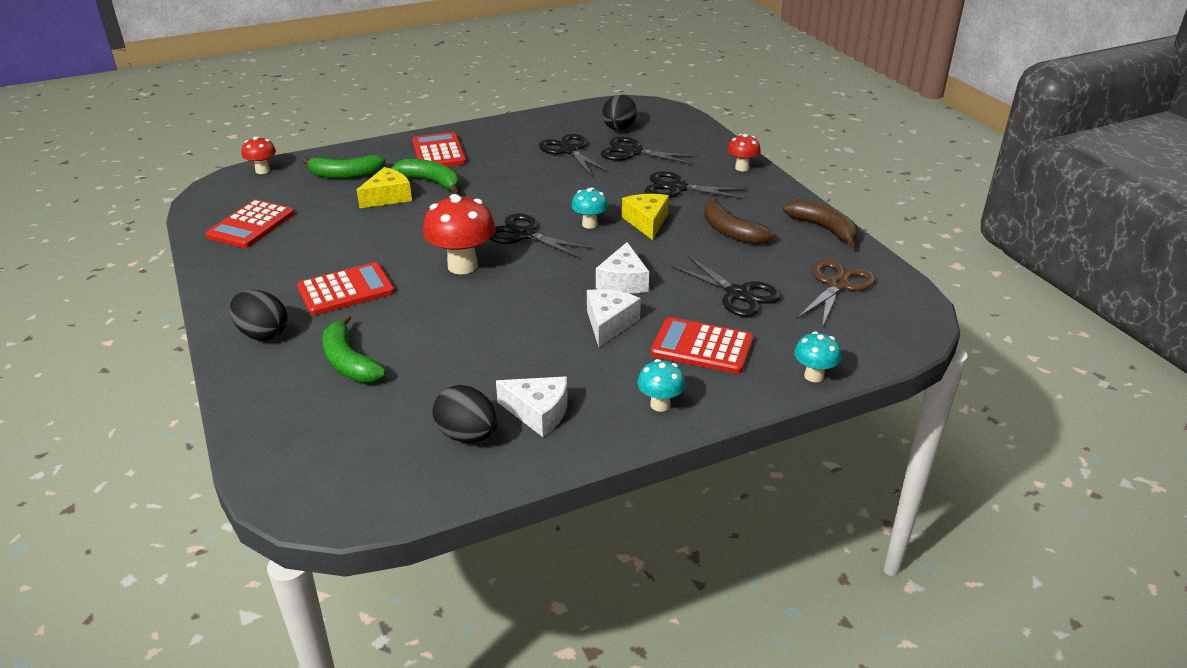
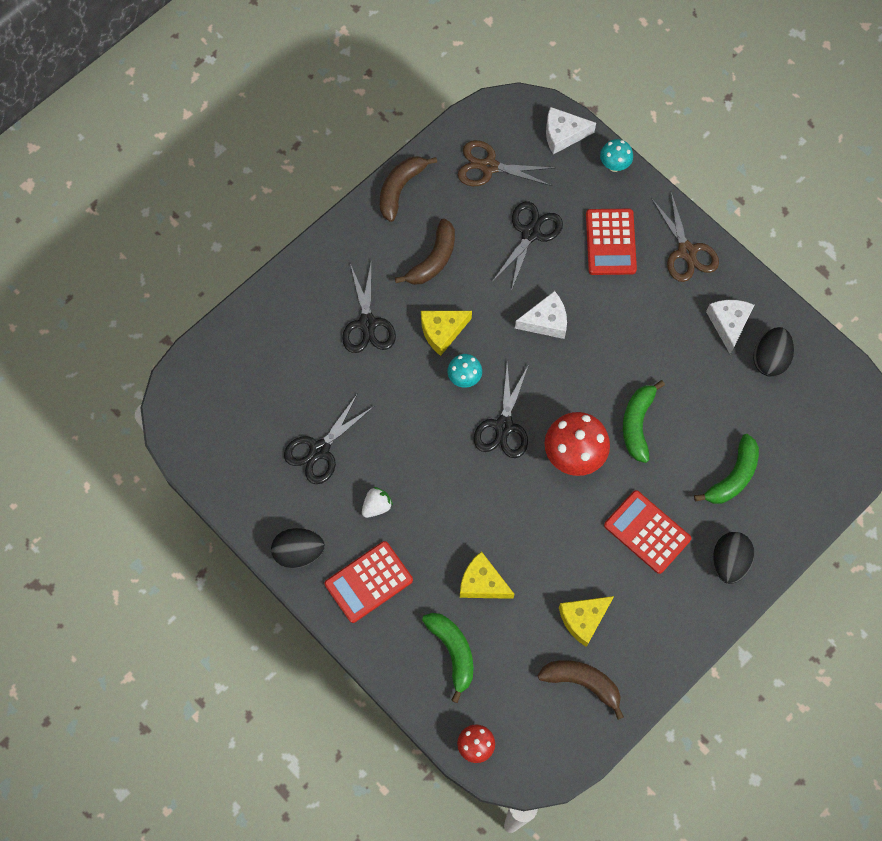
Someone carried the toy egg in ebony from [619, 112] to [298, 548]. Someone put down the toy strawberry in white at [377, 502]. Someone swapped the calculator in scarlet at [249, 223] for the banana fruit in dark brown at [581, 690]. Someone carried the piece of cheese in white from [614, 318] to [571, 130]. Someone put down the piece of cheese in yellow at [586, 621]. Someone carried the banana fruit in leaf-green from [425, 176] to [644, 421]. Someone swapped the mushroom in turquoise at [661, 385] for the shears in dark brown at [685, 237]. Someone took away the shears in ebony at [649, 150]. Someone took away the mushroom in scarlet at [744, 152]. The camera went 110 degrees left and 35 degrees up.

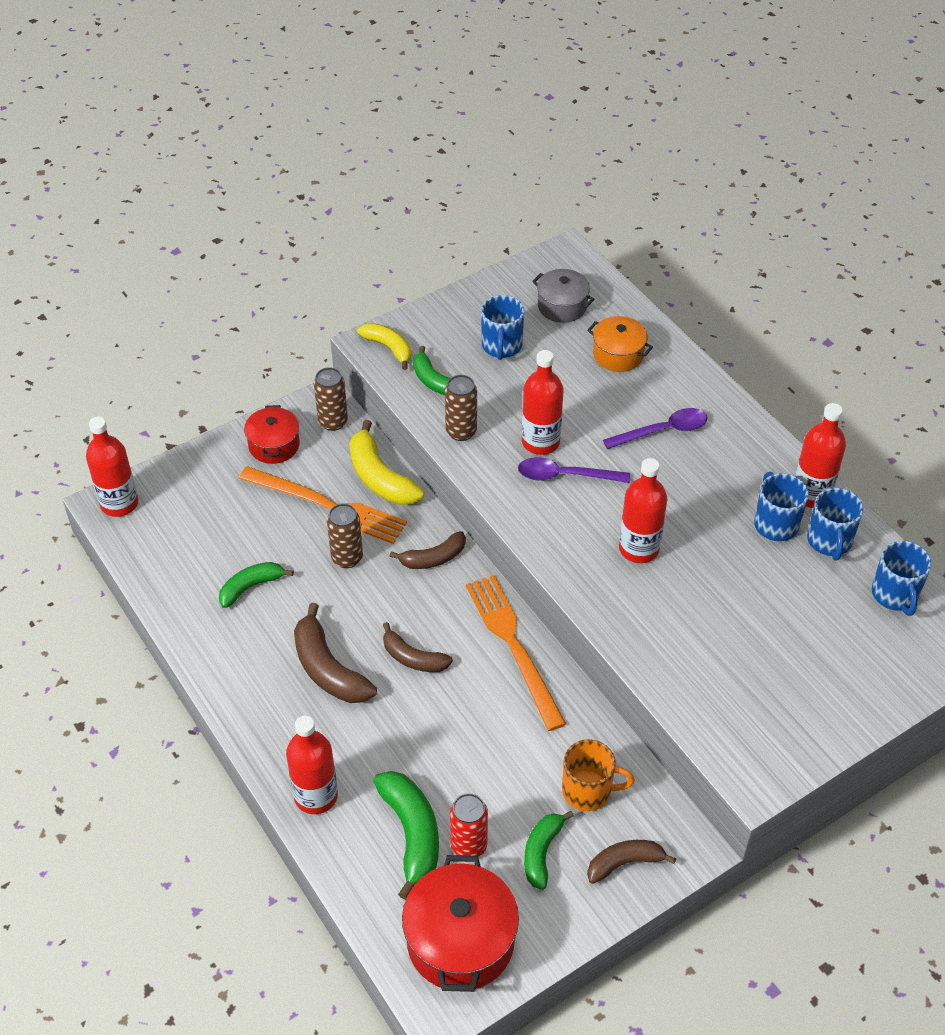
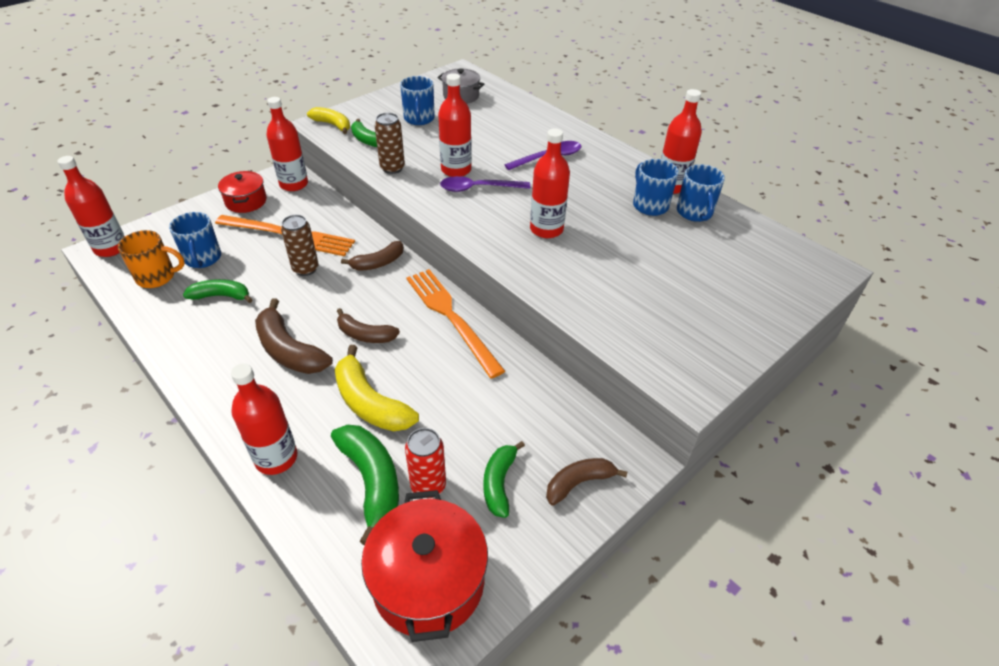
Someone carried the tea mug in bright orange from [598, 775] to [151, 259]. Someone carried the tea mug in royal blue from [902, 578] to [195, 240]. Someone rotated the banana fruit in leaf-green at [256, 585] by 45 degrees clockwise. Someone swapped the soda can in dark brown at [331, 399] for the flask in scarlet at [287, 144]. Someone carried the banana fruit in yellow from [386, 462] to [377, 388]. Someone took away the pot in bright orange at [620, 344]. The camera went 10 degrees left and 5 degrees down.

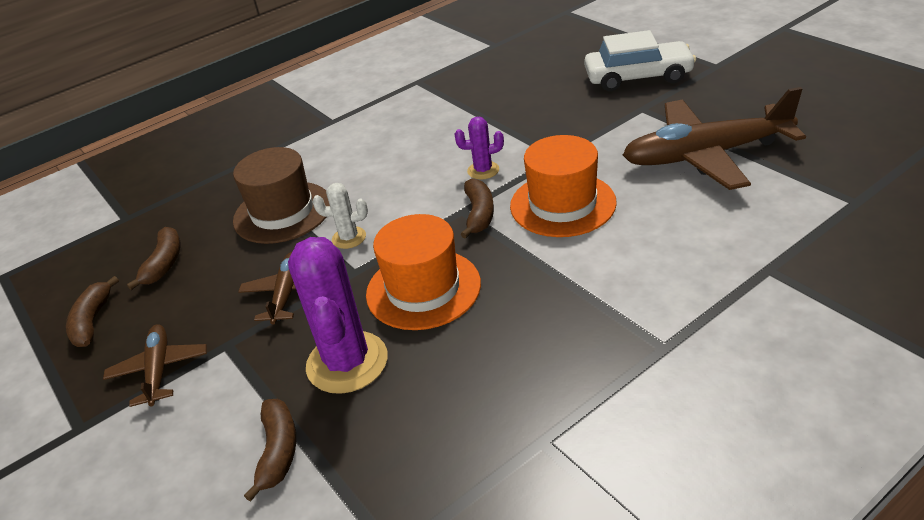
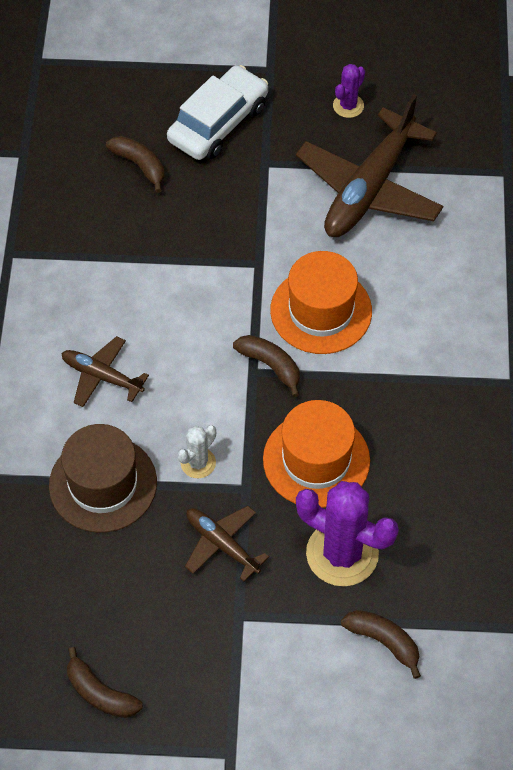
Someone carried the aeroplane in dark brown from [155, 365] to [105, 371]. Someone carried the banana fruit in dark brown from [153, 258] to [135, 164]. Someone carried the cactus in purple from [479, 148] to [349, 91]. The camera went 55 degrees left and 20 degrees up.

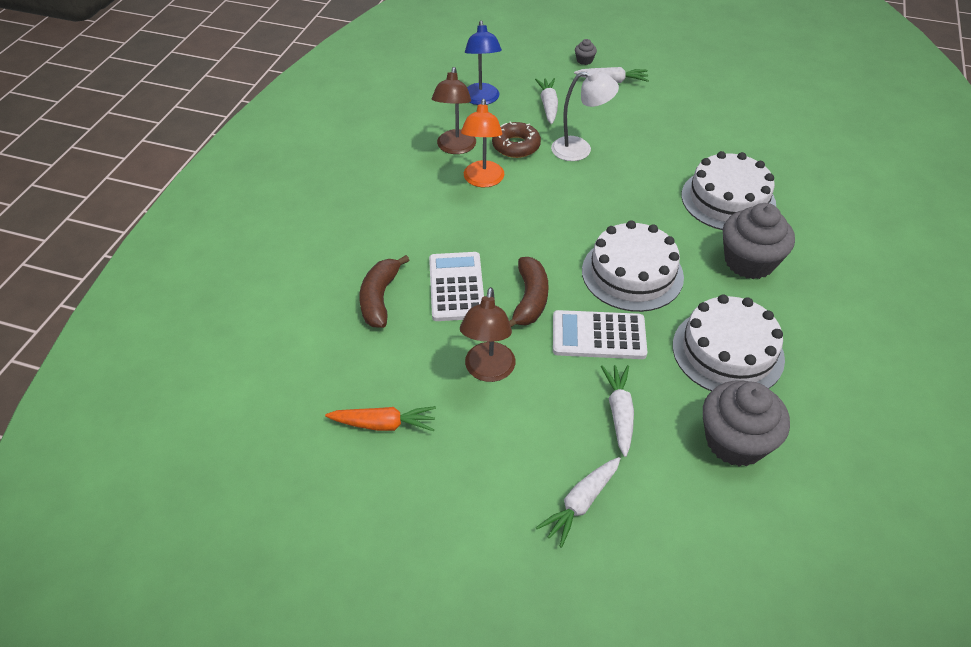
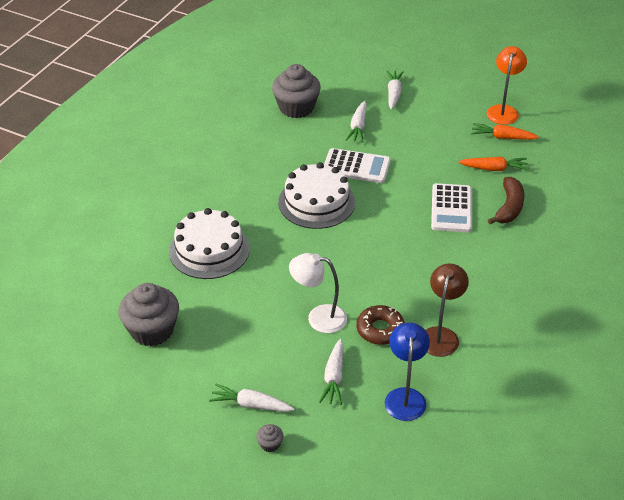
Someone carried the fairy cake in grey from [759, 241] to [149, 314]. Someone rotated the toy carrot in white at [578, 502] by 45 degrees counterclockwise. Someone put down the toy carrot in bright orange at [493, 164]. Someone carried the lamp in bright orange from [482, 143] to [507, 85]. Someone took away the lamp in dark brown at [487, 334]. Someone took away the banana fruit in dark brown at [528, 292]. Someone took away the cake in white at [729, 342]. The camera went 170 degrees left and 5 degrees down.

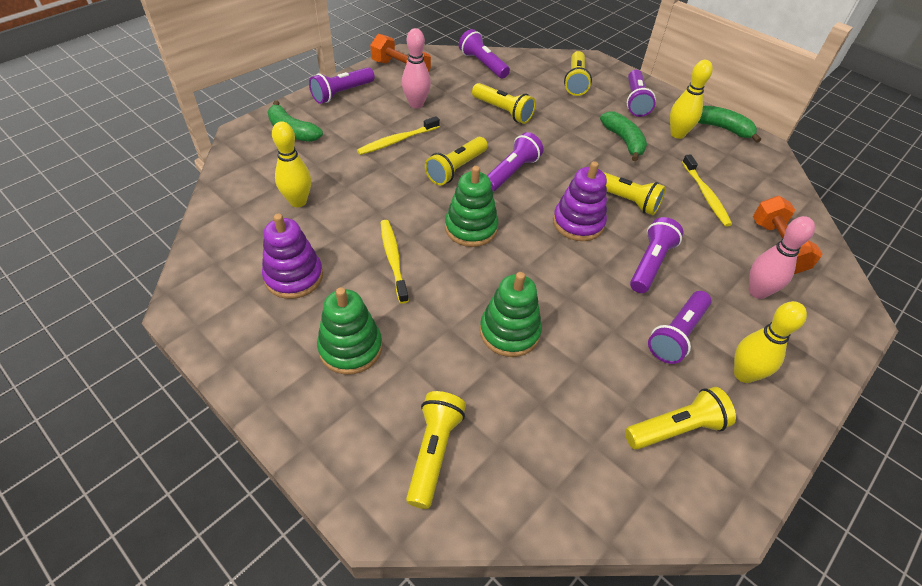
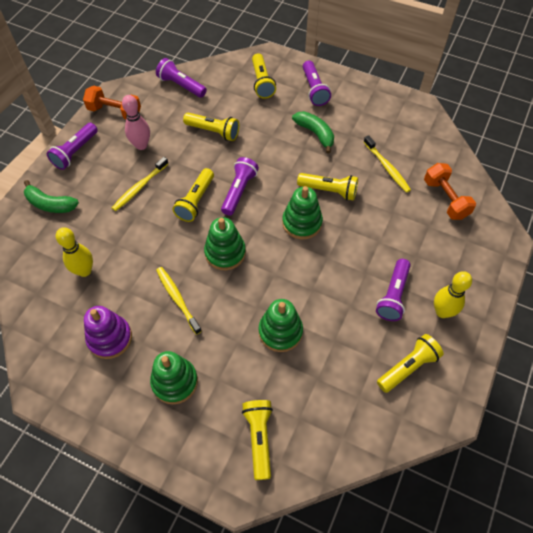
Someone repainted the ring stacker in purple at [580, 201], which became the ring stacker in leaf-green at [302, 212]. Someone took away the pocket torch in purple at [656, 255]. Someone took away the tenpin in yellow at [691, 99]. Someone took away the banana fruit in leaf-green at [729, 124]. Someone took away the tenpin in pink at [782, 257]. The camera went 15 degrees left and 10 degrees up.

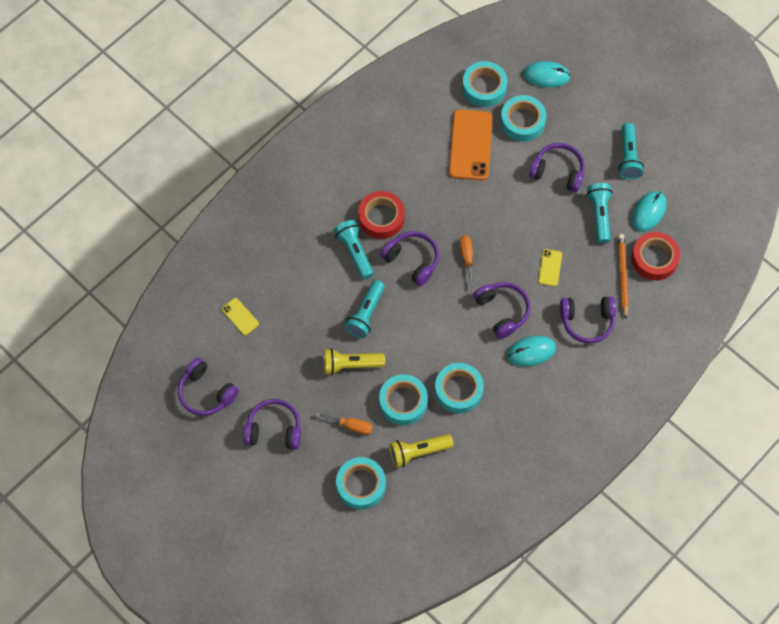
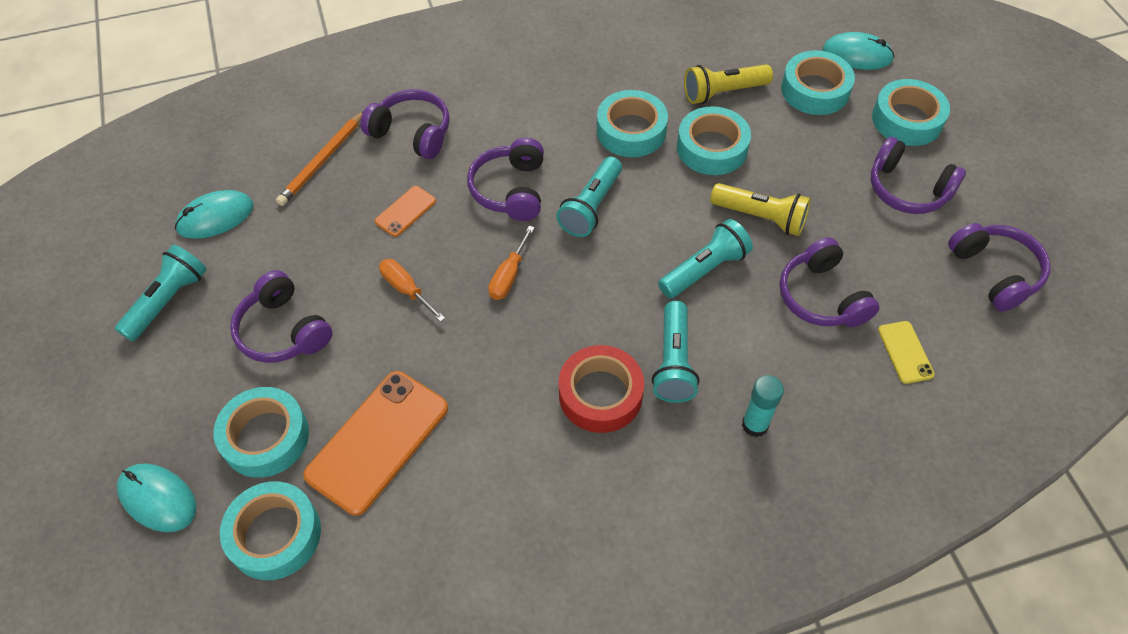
Someone repainted the mobile phone in yellow at [550, 267], which became the mobile phone in bright orange at [405, 211]. Someone carried the hand screwdriver in bright orange from [344, 423] to [412, 290]. Someone carried the pocket torch in turquoise from [599, 213] to [589, 197]. Someone rotated the pocket torch in yellow at [421, 451] by 150 degrees clockwise. Someone put down the glue in turquoise at [763, 406]. Someone carried the over-ear headphones in purple from [409, 258] to [829, 282]. Someone carried the mouse in turquoise from [531, 351] to [858, 51]. Someone put down the tape in turquoise at [911, 112]. Someone took away the tape in scarlet at [655, 256]. The camera went 150 degrees left and 10 degrees down.

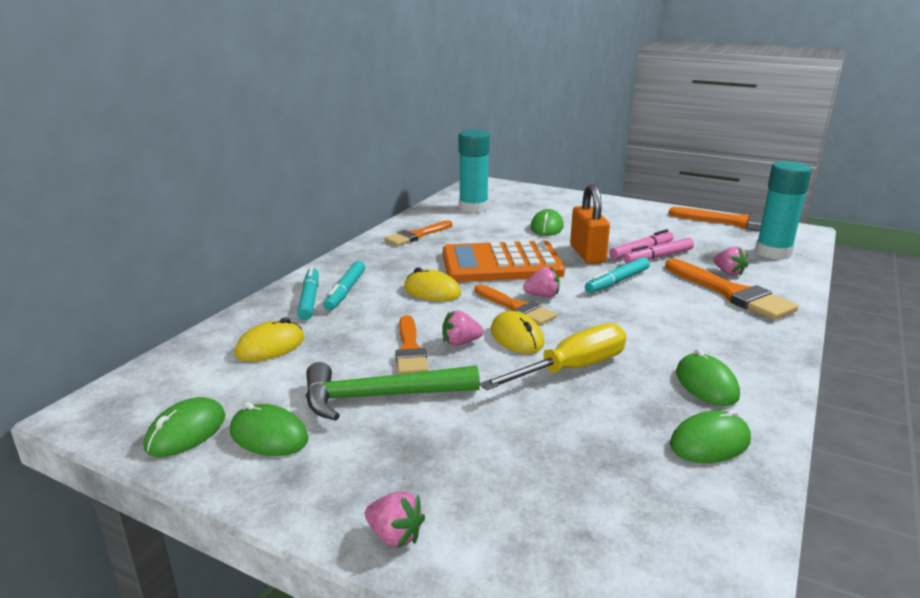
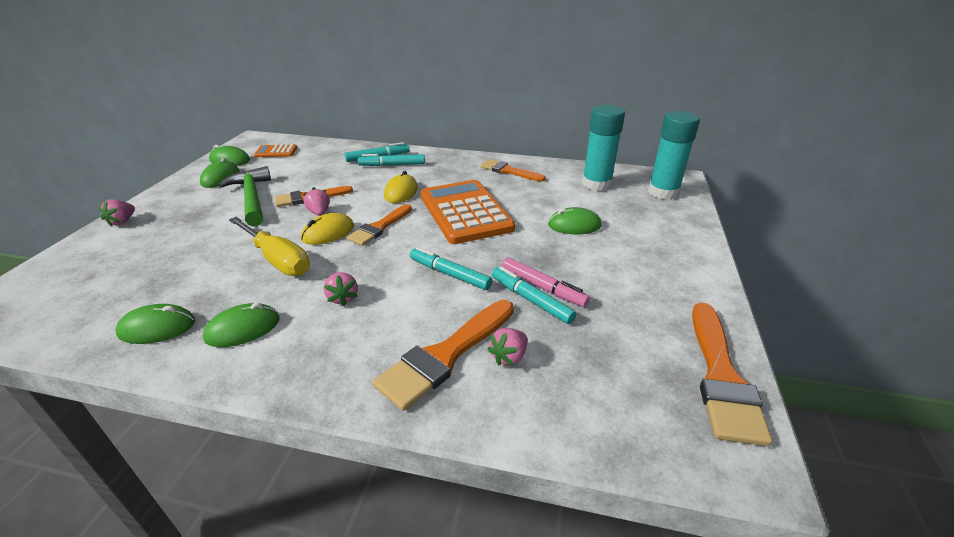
Someone rotated the mouse in leaf-green at [710, 436] by 60 degrees counterclockwise. Someone put down the calculator in bright orange at [275, 150]. Someone carried the toy strawberry in pink from [541, 281] to [341, 289]. Someone repainted the marker in pink at [659, 251], which became the marker in turquoise at [534, 295]. Someone carried the glue in turquoise from [783, 210] to [674, 155]. Someone took away the mouse in yellow at [269, 339]. Someone took away the padlock in bright orange at [590, 224]. The camera went 75 degrees right and 10 degrees up.

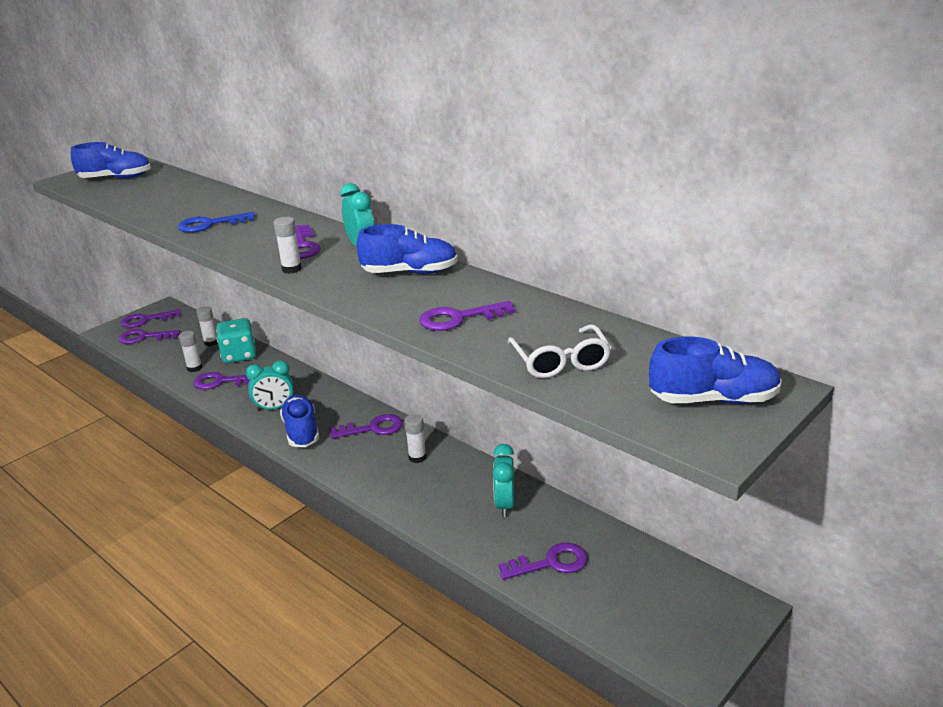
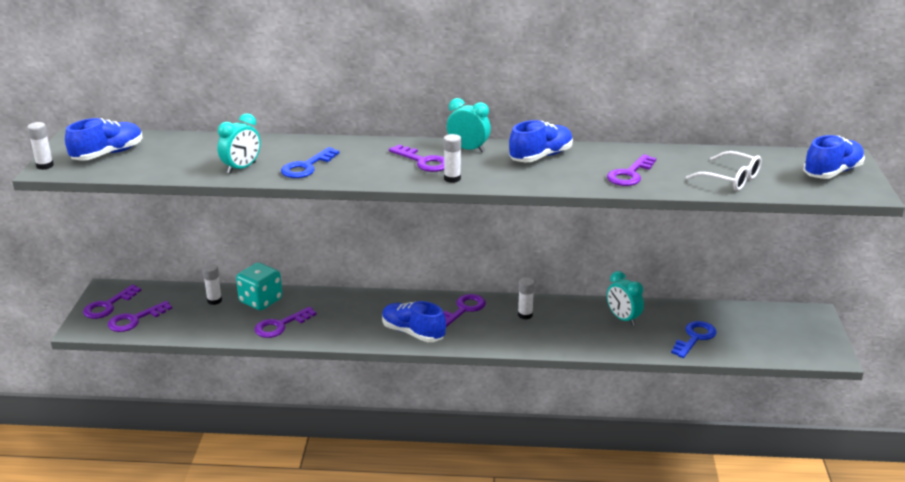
Someone carried the glue in white from [190, 351] to [40, 146]. Someone carried the bedside clock in turquoise from [269, 385] to [239, 143]. Someone repainted the key in purple at [543, 561], which became the key in royal blue at [693, 339]. The camera went 40 degrees left and 0 degrees up.

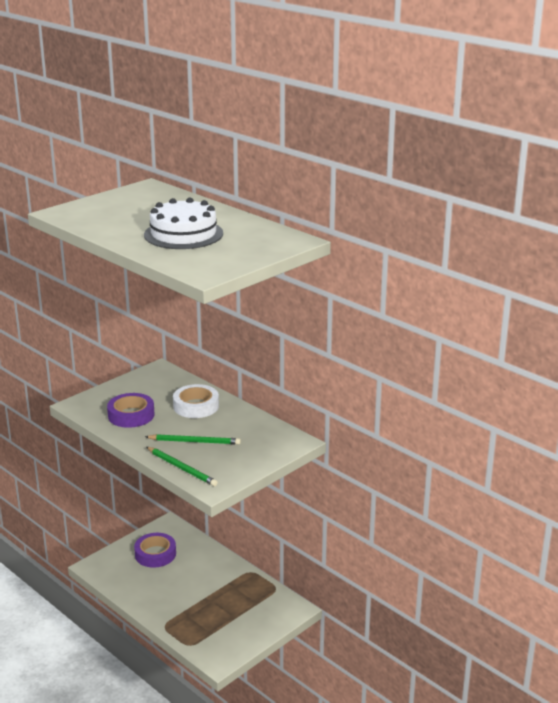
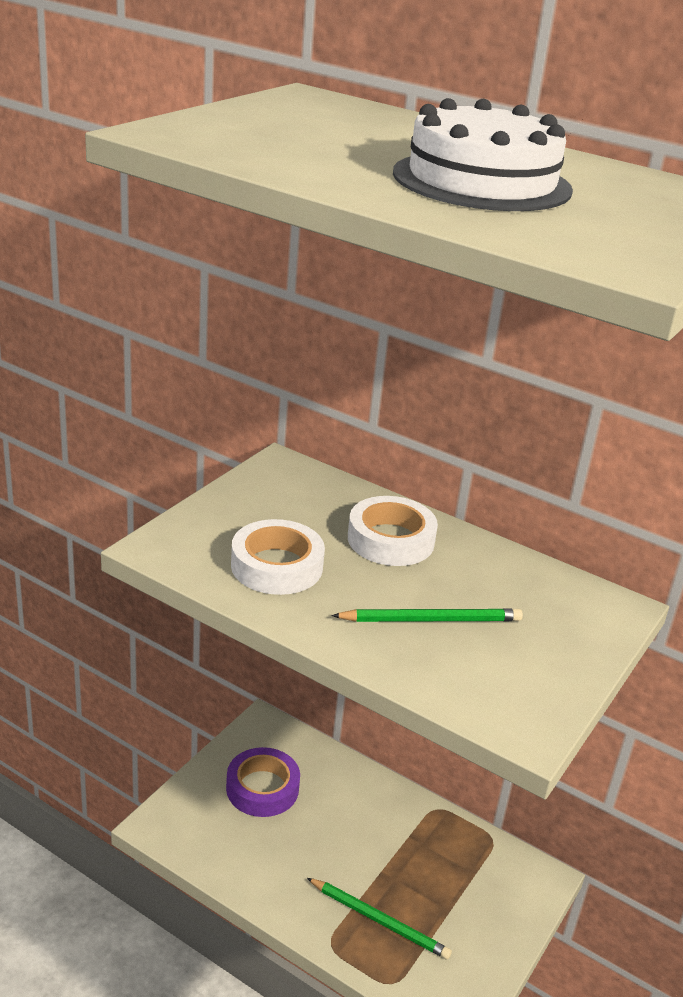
Someone repainted the tape in purple at [131, 410], which became the tape in white at [278, 557]. Someone carried the wooden pencil in leaf-green from [182, 466] to [379, 919]. The camera went 15 degrees left and 5 degrees up.

